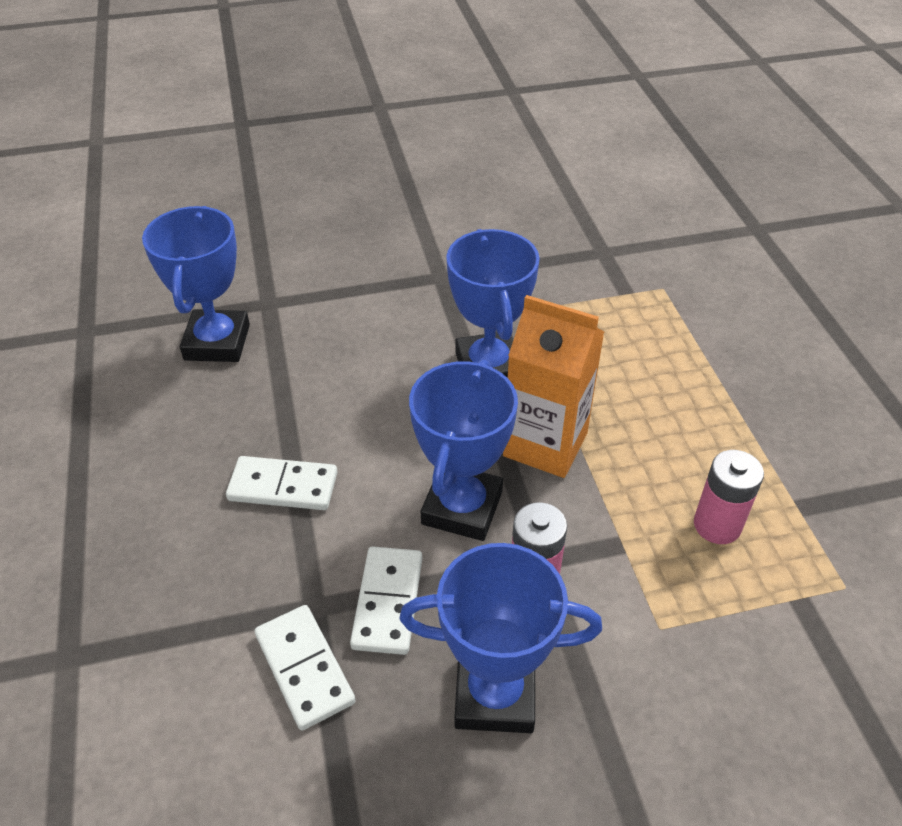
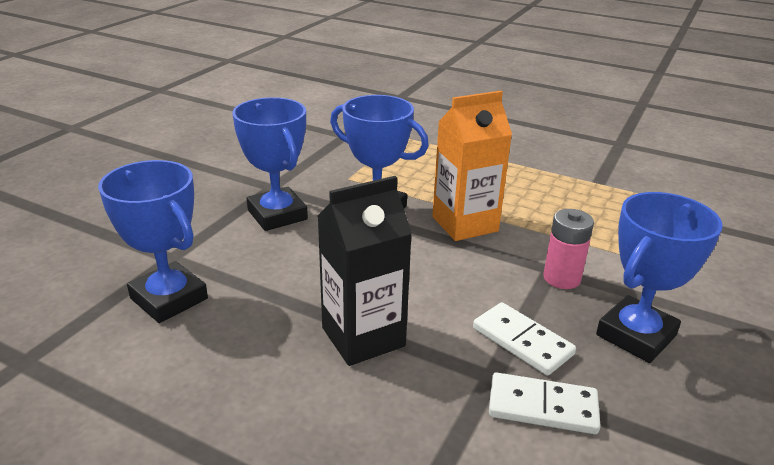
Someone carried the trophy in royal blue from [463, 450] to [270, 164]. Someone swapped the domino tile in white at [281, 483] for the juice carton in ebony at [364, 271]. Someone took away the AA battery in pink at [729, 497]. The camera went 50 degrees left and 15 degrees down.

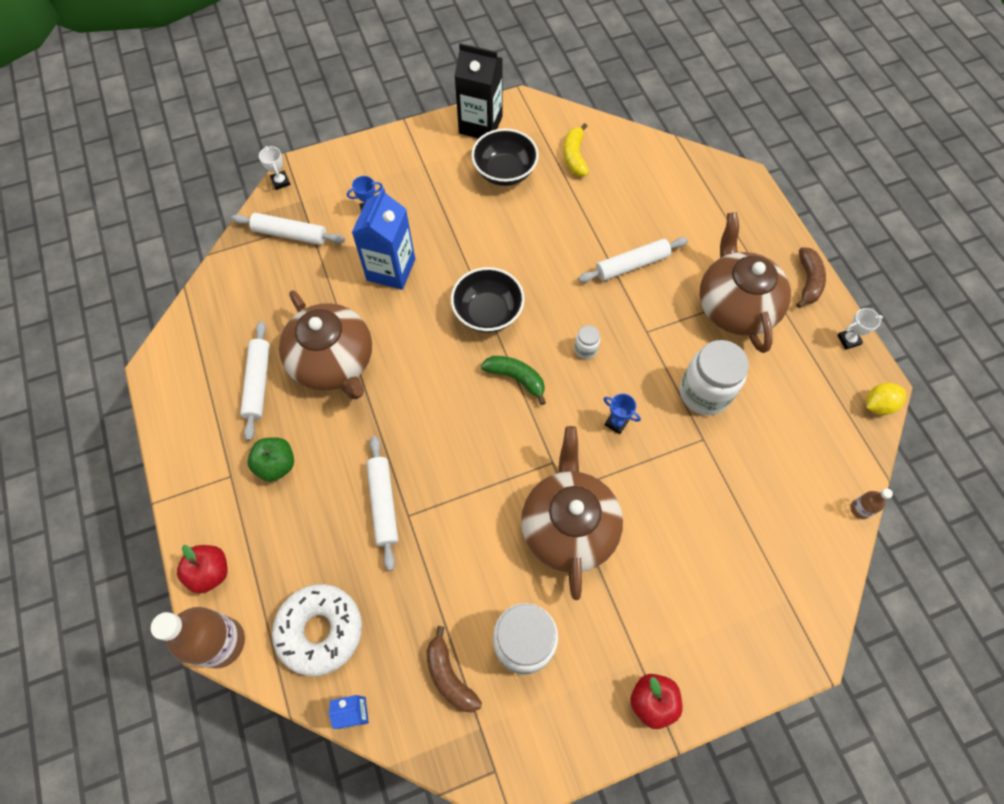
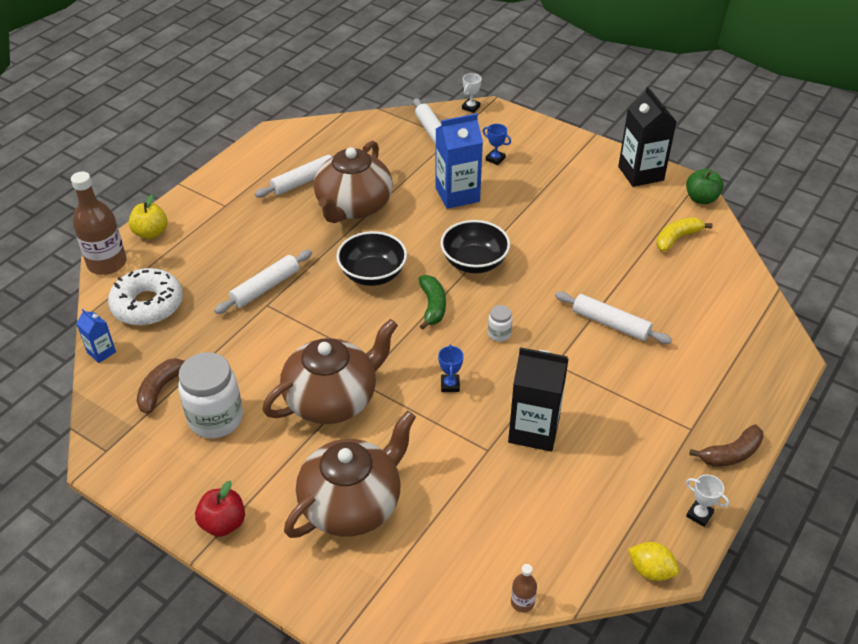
Someone repainted the apple in scarlet at [202, 569], which became the apple in yellow at [147, 216]. Someone carried the tea pot in dark brown from [745, 282] to [350, 474]. Someone carried the deep dish in ebony from [505, 157] to [371, 258]. Someone swapped the jar in white at [714, 377] for the juice carton in ebony at [538, 399]. Someone carried the apple in leaf-green from [270, 459] to [705, 186]. The camera went 55 degrees right and 20 degrees down.

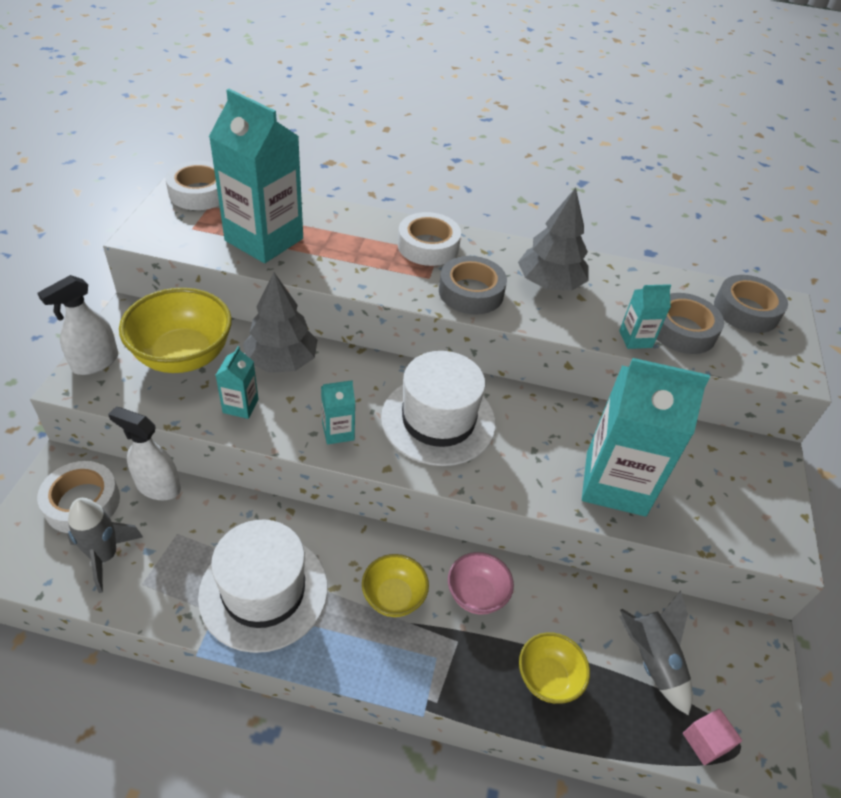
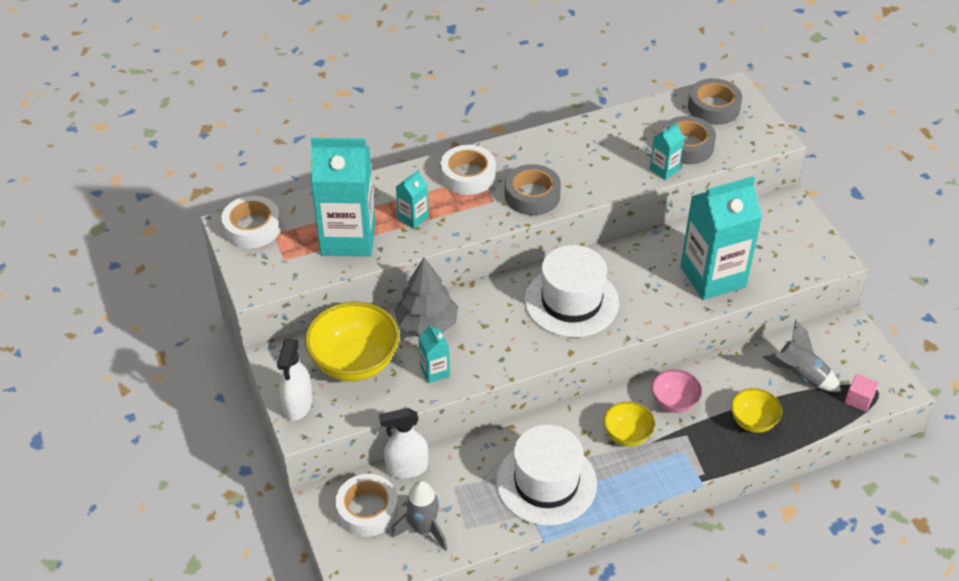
Someone carried the juice carton in turquoise from [338, 412] to [412, 199]. Someone took away the toy tree in grey at [553, 239]. The camera went 30 degrees left and 0 degrees up.

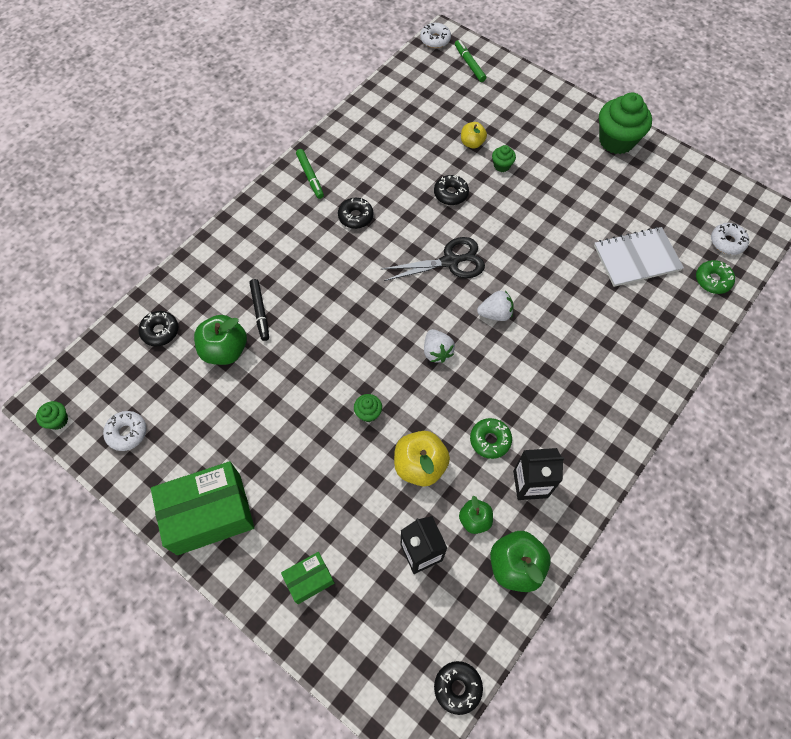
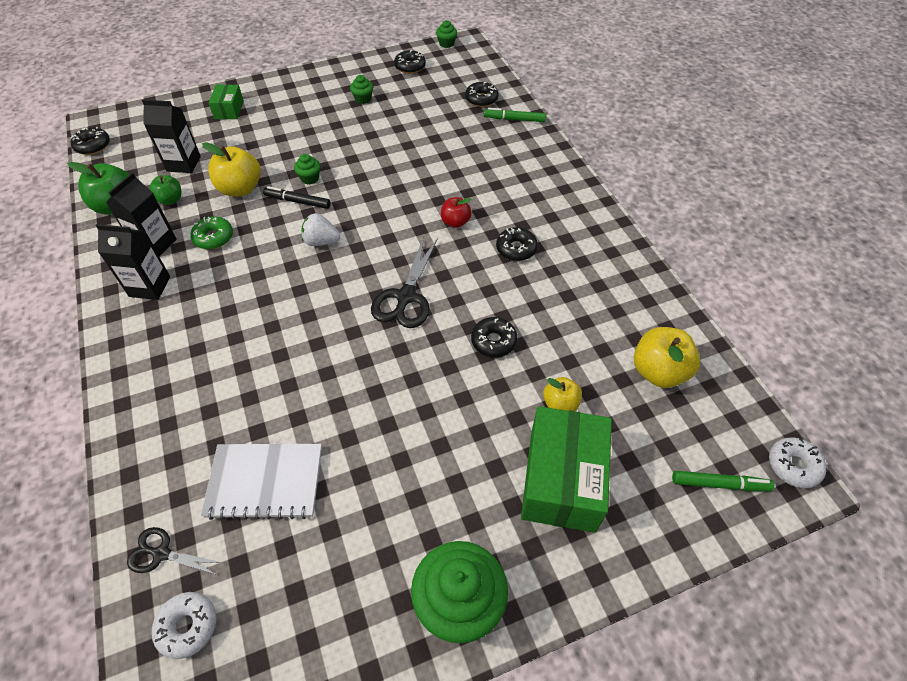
Someone put down the juice carton in ebony at [132, 262]. Someone swapped the donut in leaf-green at [715, 277] for the shears in ebony at [175, 551]. Someone rotated the exercise book in white at [639, 257] by 75 degrees clockwise. Someone carried the marker in ebony from [259, 310] to [297, 197]. Someone carried the fairy cake in leaf-green from [504, 158] to [361, 89]. Someone repainted the donut in white at [124, 431], which became the donut in ebony at [410, 62]. Someone put down the apple in scarlet at [456, 212]. Someone carried the marker in leaf-green from [310, 174] to [515, 115]. Someone carried the parcel in leaf-green from [202, 508] to [566, 469]. Someone put down the apple in yellow at [667, 357]. Someone took away the apple in leaf-green at [220, 340]. Someone took away the toy strawberry in white at [495, 306]. The camera went 120 degrees right and 10 degrees down.

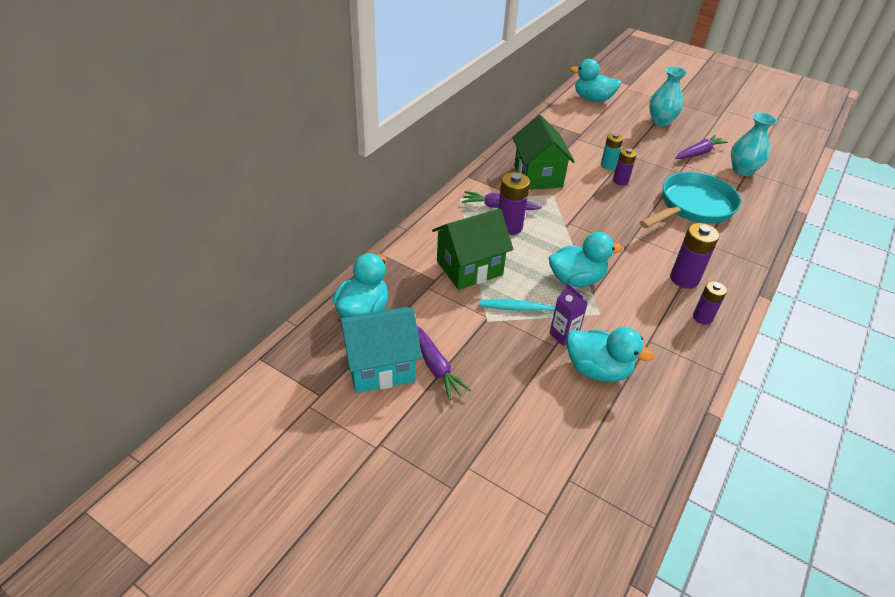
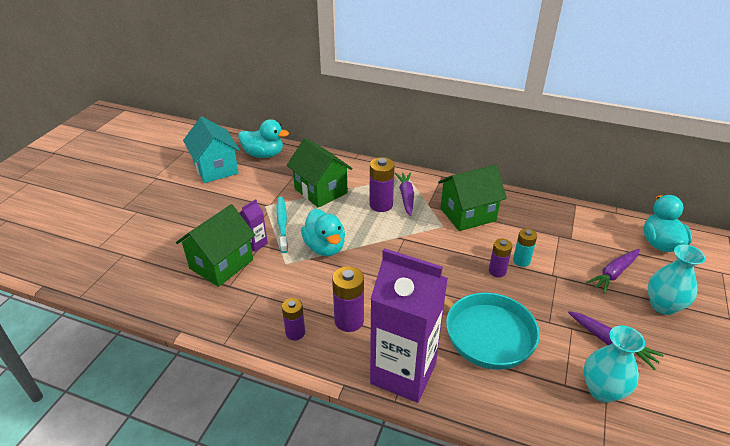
Someone swapped the toy duck in turquoise at [610, 354] for the toy house in leaf-green at [215, 245]. Someone put down the juice carton in purple at [409, 325]. Someone carried the toy carrot in purple from [444, 363] to [613, 271]. The camera went 80 degrees right and 5 degrees down.

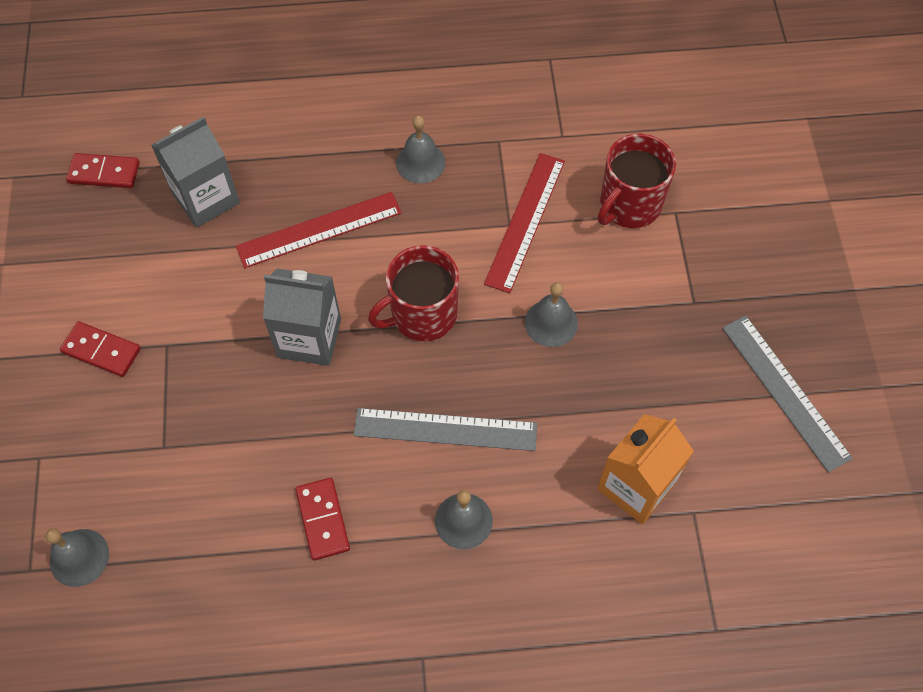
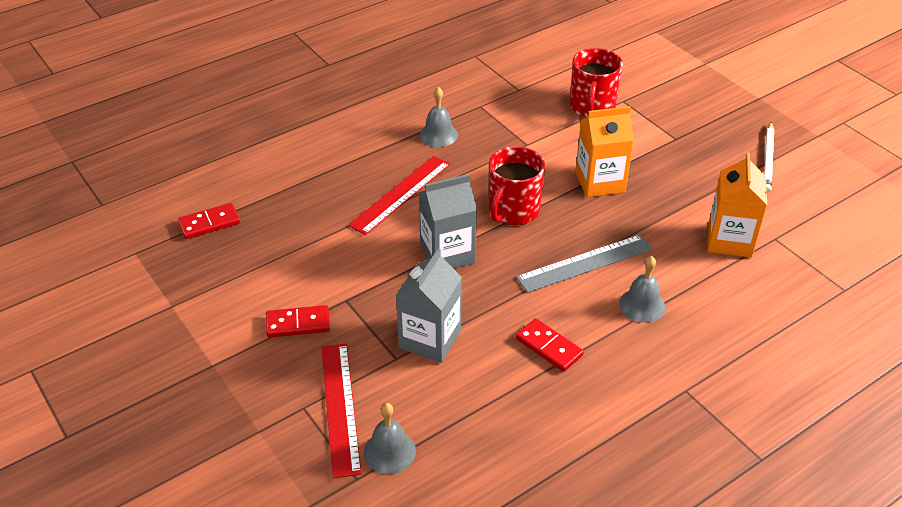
Someone carried the ruler in scarlet from [524, 223] to [341, 411]. Someone carried the juice carton in grey from [195, 171] to [429, 306]. Someone swapped the school bell in grey at [551, 314] for the juice carton in bright orange at [604, 151]. Someone swapped the ruler in grey at [787, 394] for the wooden pencil in white at [769, 157]. The camera went 30 degrees left and 20 degrees down.

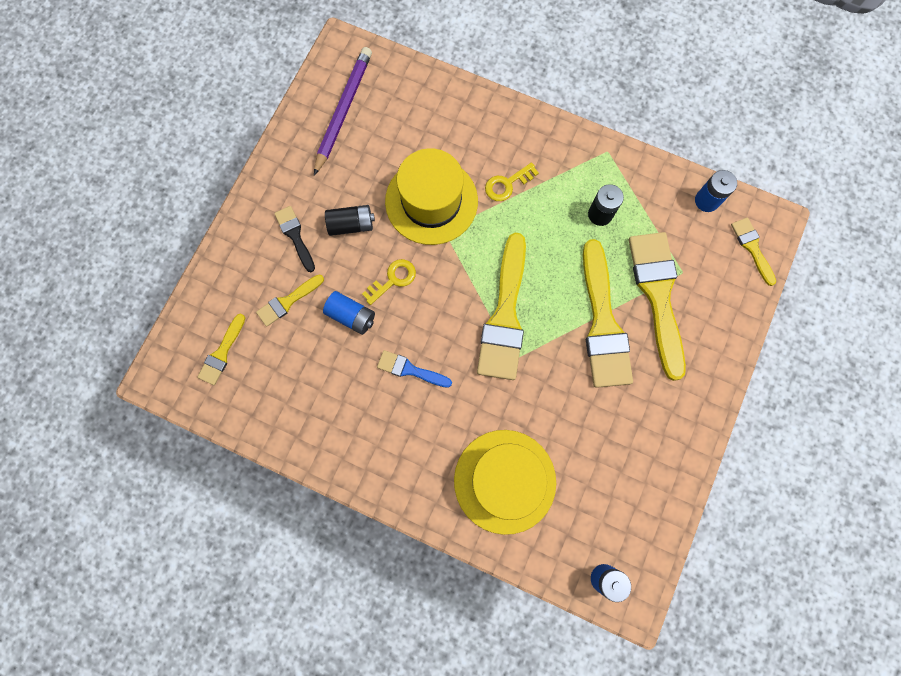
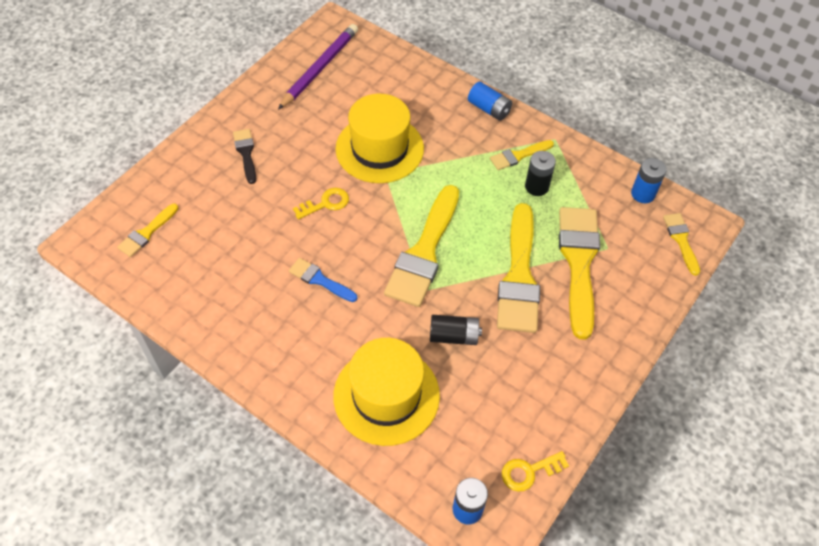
Someone carried the AA battery in ebony from [350, 220] to [456, 330]. Someone carried the AA battery in royal blue from [349, 313] to [490, 101]. Someone carried the paintbrush in yellow from [290, 301] to [522, 155]. Someone carried the key in yellow from [512, 181] to [535, 471]. The camera went 10 degrees right and 20 degrees down.

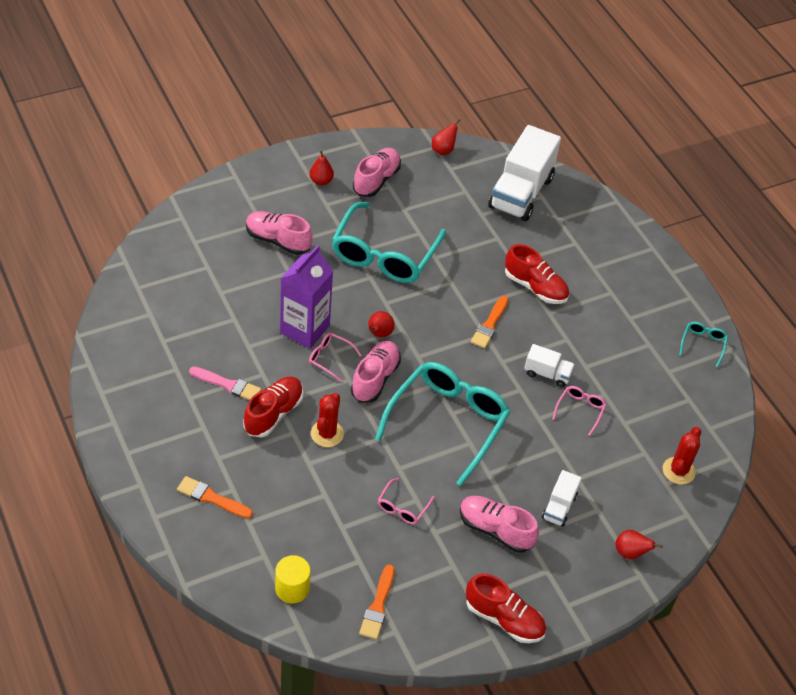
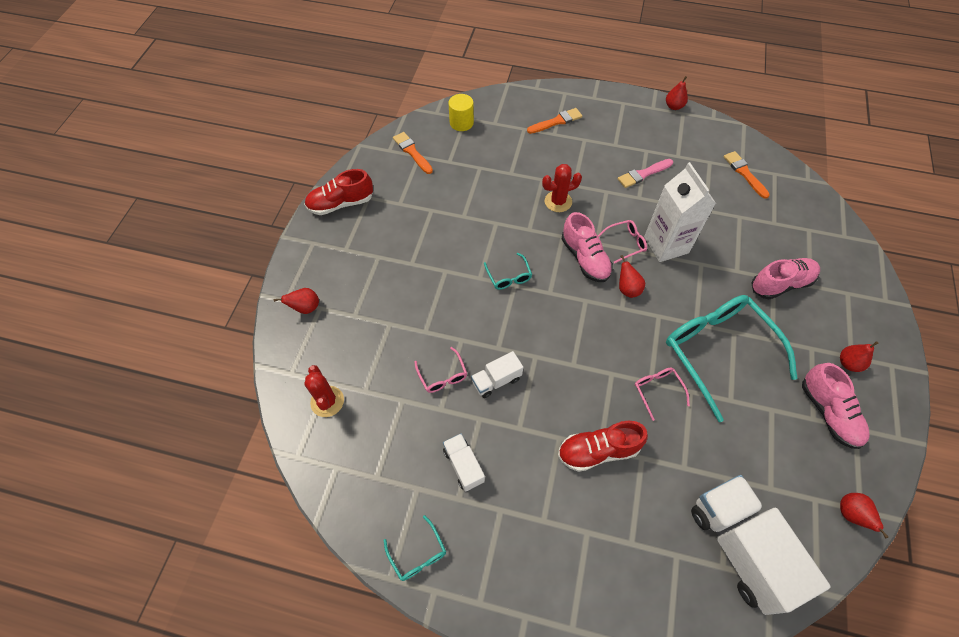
Someone carried the toy truck in white from [561, 498] to [464, 462]. Someone scaled the spectacles in turquoise at [442, 424] by 0.42. Someone rotated the cactus in scarlet at [327, 420] by 75 degrees counterclockwise. Someone carried the spectacles in pink from [406, 501] to [662, 394]. Someone repainted the juice carton in purple at [306, 297], which became the juice carton in white at [680, 212]. Someone put down the toy pear in scarlet at [677, 93]. Someone carried the paintbrush in bright orange from [489, 322] to [747, 175]. Someone took away the lace-up shoe in scarlet at [273, 407]. Someone took away the lace-up shoe in pink at [499, 524]. The camera went 135 degrees right and 10 degrees up.

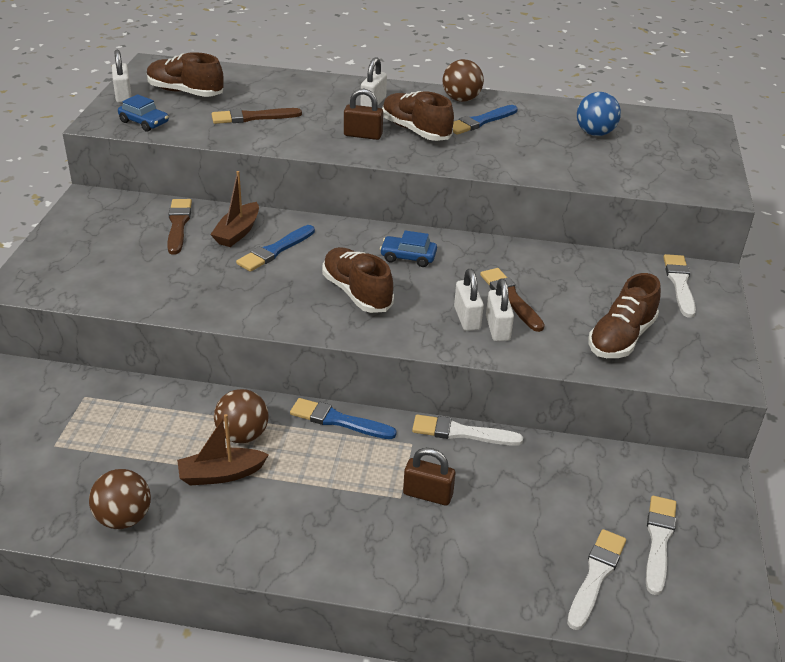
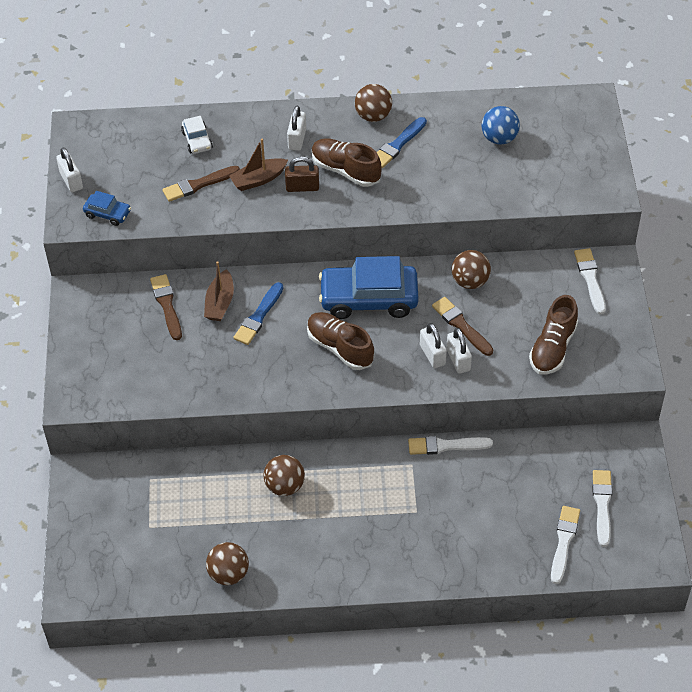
Someone put down the car in white at [197, 135]. Someone carried the boat in dark brown from [223, 450] to [258, 165]. Someone scaled the car in royal blue at [408, 249] by 2.13. Someone put down the play ball in dark brown at [471, 269]. Someone took away the lace-up shoe in dark brown at [185, 74]. Someone took away the paintbrush in royal blue at [343, 418]. Someone took away the padlock in dark brown at [429, 477]. The camera went 10 degrees left and 15 degrees up.

